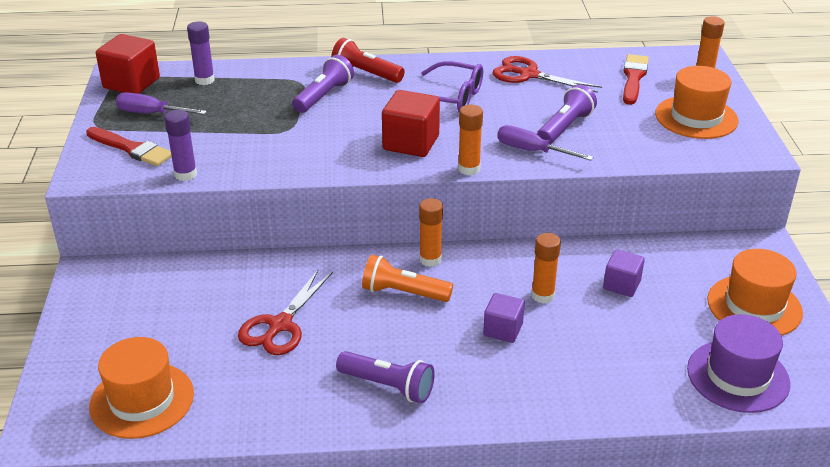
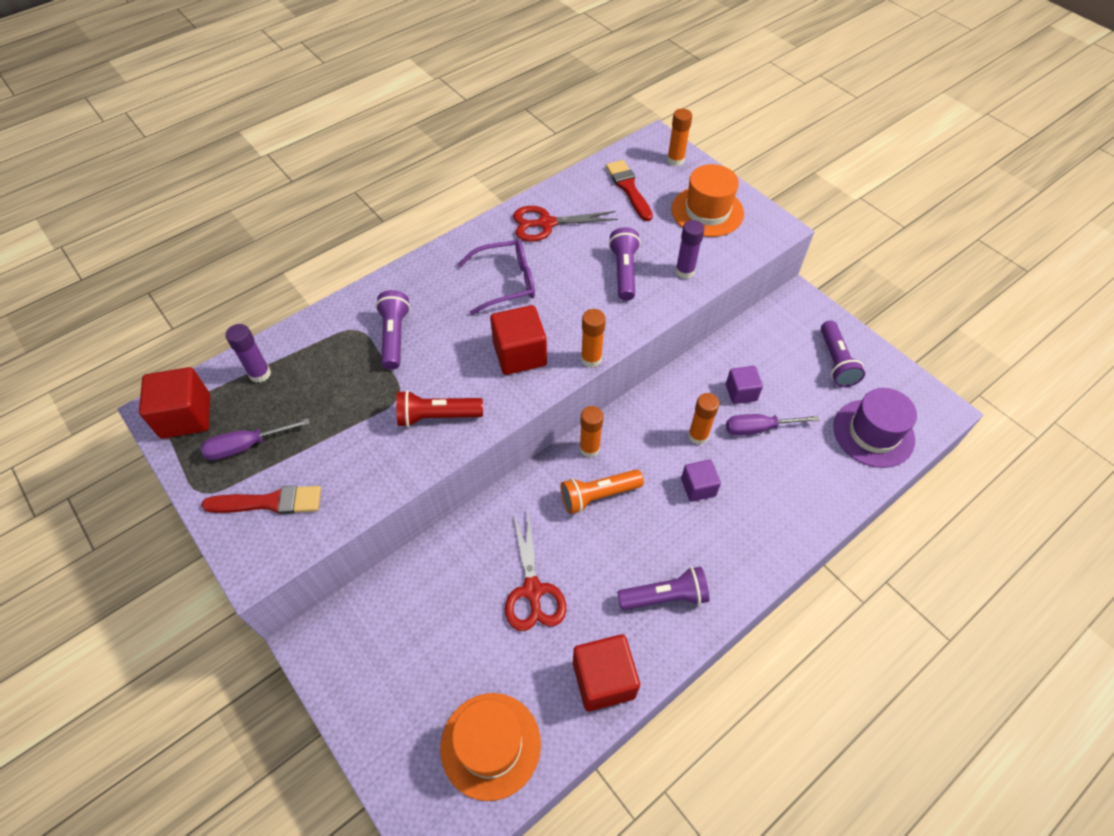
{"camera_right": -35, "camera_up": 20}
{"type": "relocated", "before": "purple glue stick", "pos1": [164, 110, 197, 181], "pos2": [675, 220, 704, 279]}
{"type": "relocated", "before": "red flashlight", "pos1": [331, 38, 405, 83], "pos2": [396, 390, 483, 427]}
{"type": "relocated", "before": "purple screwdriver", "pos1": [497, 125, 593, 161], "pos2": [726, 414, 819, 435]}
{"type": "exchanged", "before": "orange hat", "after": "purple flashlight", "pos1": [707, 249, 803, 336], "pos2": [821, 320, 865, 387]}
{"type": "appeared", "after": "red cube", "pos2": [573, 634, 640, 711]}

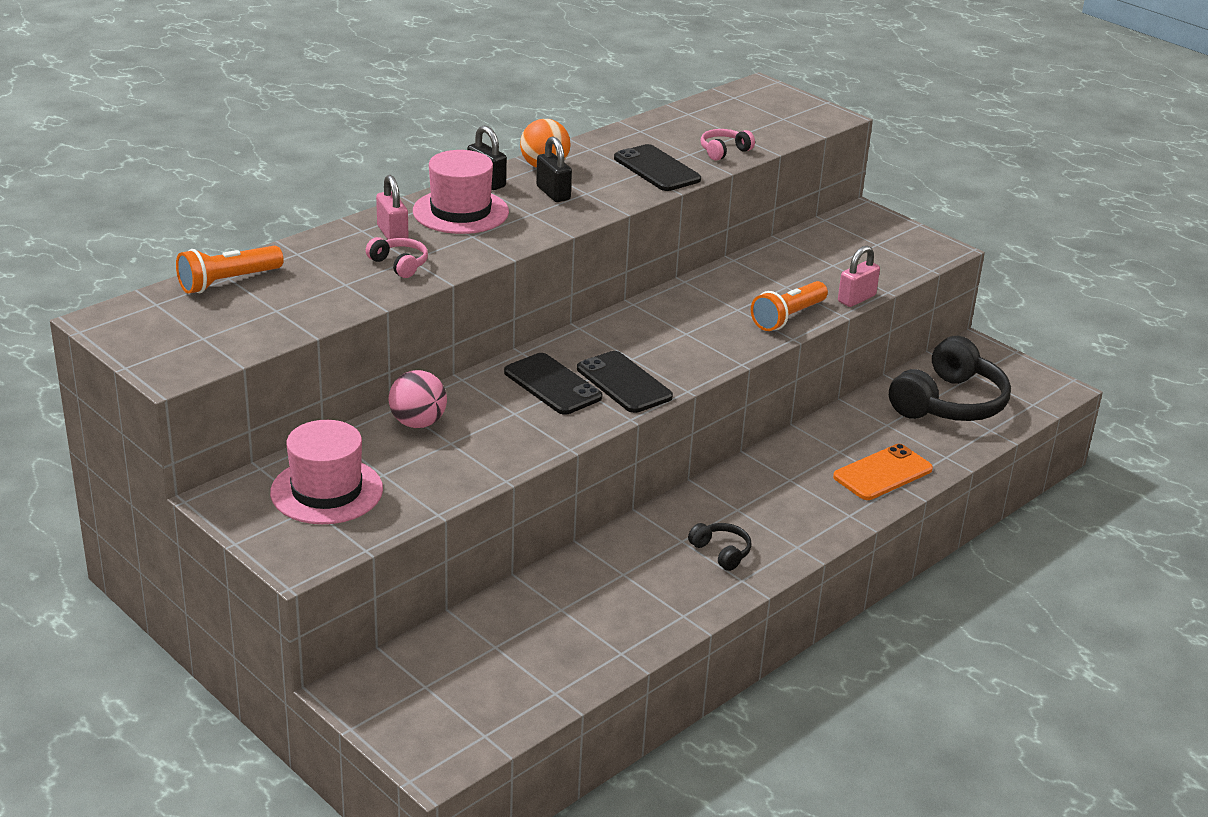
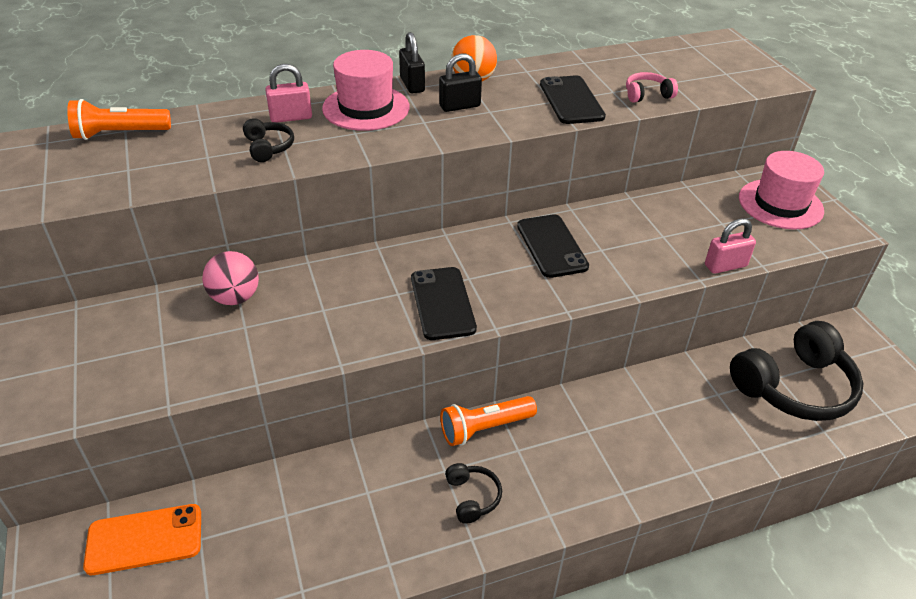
{"camera_right": 25, "camera_up": 10}
{"type": "relocated", "before": "pink hat", "pos1": [270, 420, 383, 524], "pos2": [739, 151, 824, 230]}
{"type": "colour", "before": "pink headphones", "after": "black headphones", "pos1": [366, 237, 428, 278], "pos2": [243, 118, 294, 162]}
{"type": "spun", "before": "pink padlock", "pos1": [376, 175, 409, 240], "pos2": [265, 64, 312, 123], "turn": 75}
{"type": "relocated", "before": "black phone", "pos1": [504, 353, 603, 415], "pos2": [517, 214, 589, 278]}
{"type": "spun", "before": "black padlock", "pos1": [536, 136, 572, 202], "pos2": [439, 53, 482, 112], "turn": 75}
{"type": "relocated", "before": "orange flashlight", "pos1": [751, 281, 828, 331], "pos2": [440, 396, 537, 446]}
{"type": "relocated", "before": "orange phone", "pos1": [833, 444, 933, 500], "pos2": [83, 504, 201, 575]}

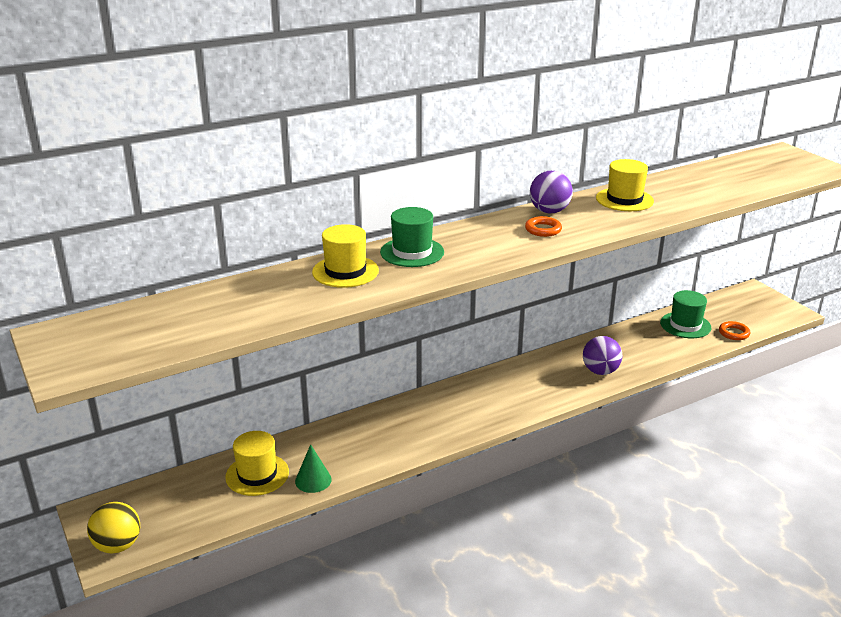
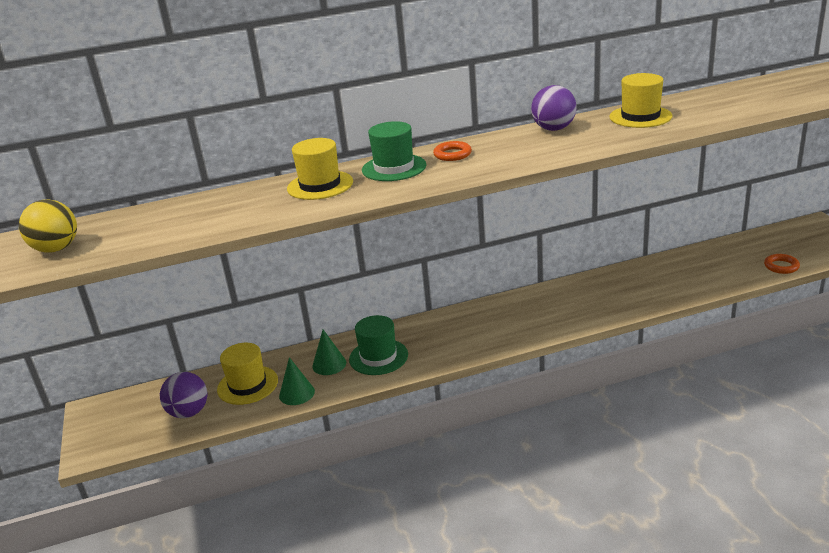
{"camera_right": 15, "camera_up": 0}
{"type": "relocated", "before": "yellow ball", "pos1": [87, 502, 140, 553], "pos2": [19, 199, 77, 253]}
{"type": "relocated", "before": "orange ring", "pos1": [525, 216, 562, 237], "pos2": [433, 141, 472, 161]}
{"type": "relocated", "before": "purple ball", "pos1": [583, 336, 622, 375], "pos2": [160, 372, 207, 418]}
{"type": "relocated", "before": "green hat", "pos1": [660, 290, 711, 338], "pos2": [349, 315, 408, 375]}
{"type": "appeared", "after": "green cone", "pos2": [312, 330, 346, 375]}

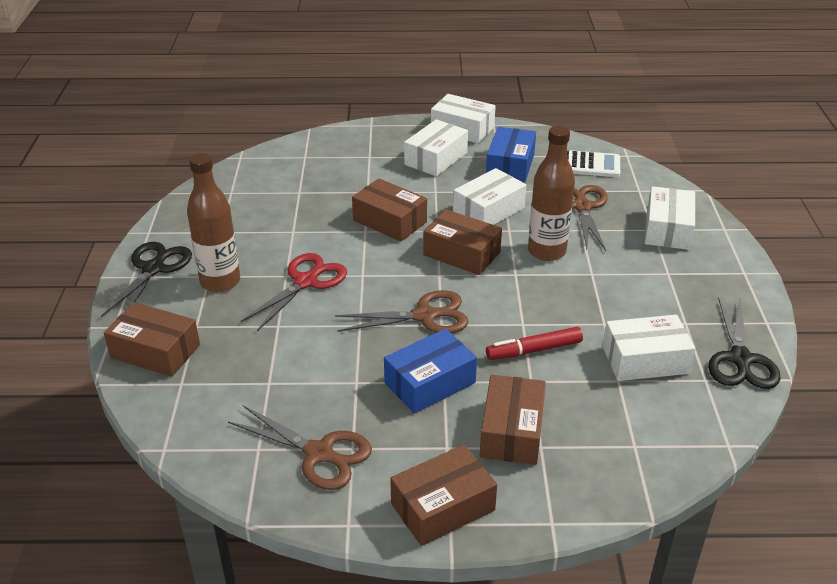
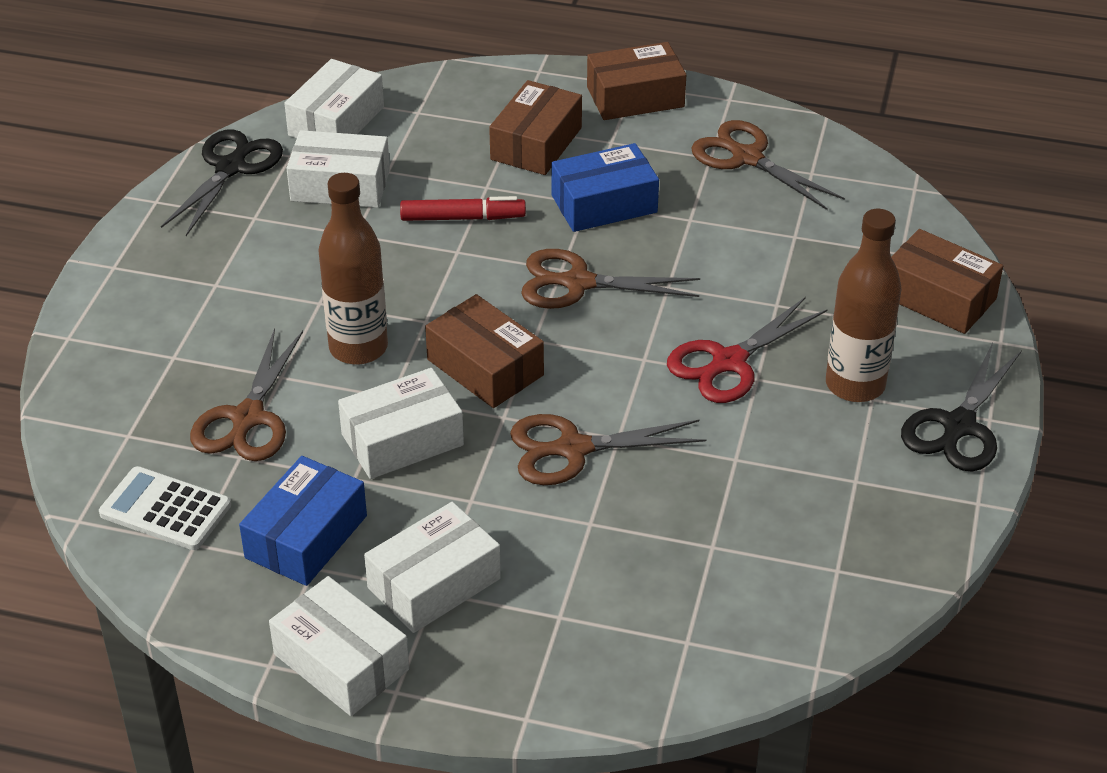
{"camera_right": -165, "camera_up": 5}
{"type": "exchanged", "before": "brown box", "after": "brown scissors", "pos1": [352, 179, 427, 242], "pos2": [510, 414, 706, 485]}
{"type": "relocated", "before": "white box", "pos1": [645, 186, 695, 250], "pos2": [284, 59, 384, 138]}

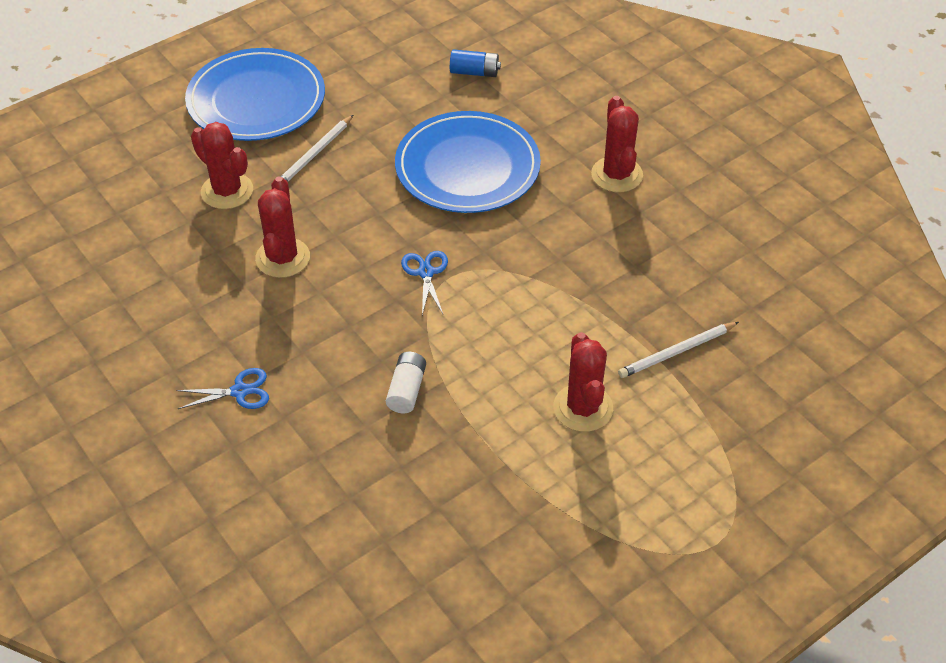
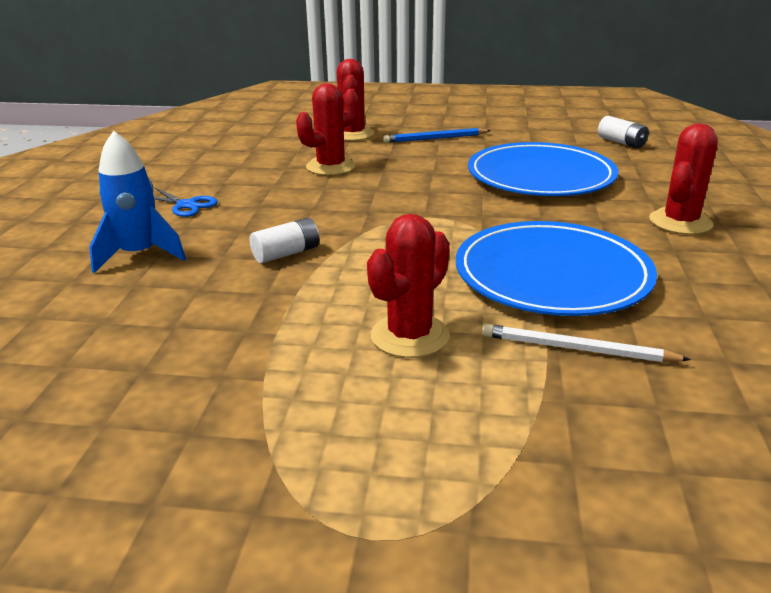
{"camera_right": 45, "camera_up": -20}
{"type": "relocated", "before": "blue plate", "pos1": [185, 48, 325, 141], "pos2": [456, 221, 657, 316]}
{"type": "colour", "before": "white pencil", "after": "blue pencil", "pos1": [281, 115, 353, 182], "pos2": [383, 128, 491, 143]}
{"type": "missing", "before": "blue scissors", "pos1": [401, 251, 448, 315]}
{"type": "colour", "before": "blue battery", "after": "white battery", "pos1": [450, 49, 501, 77], "pos2": [598, 116, 649, 148]}
{"type": "appeared", "after": "blue rocket", "pos2": [89, 131, 186, 273]}

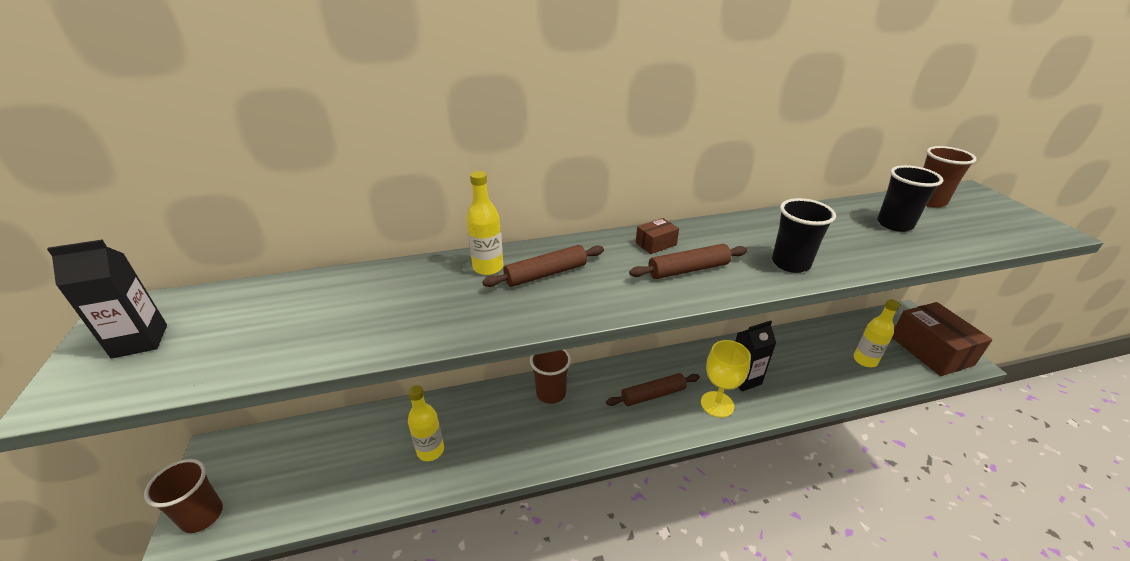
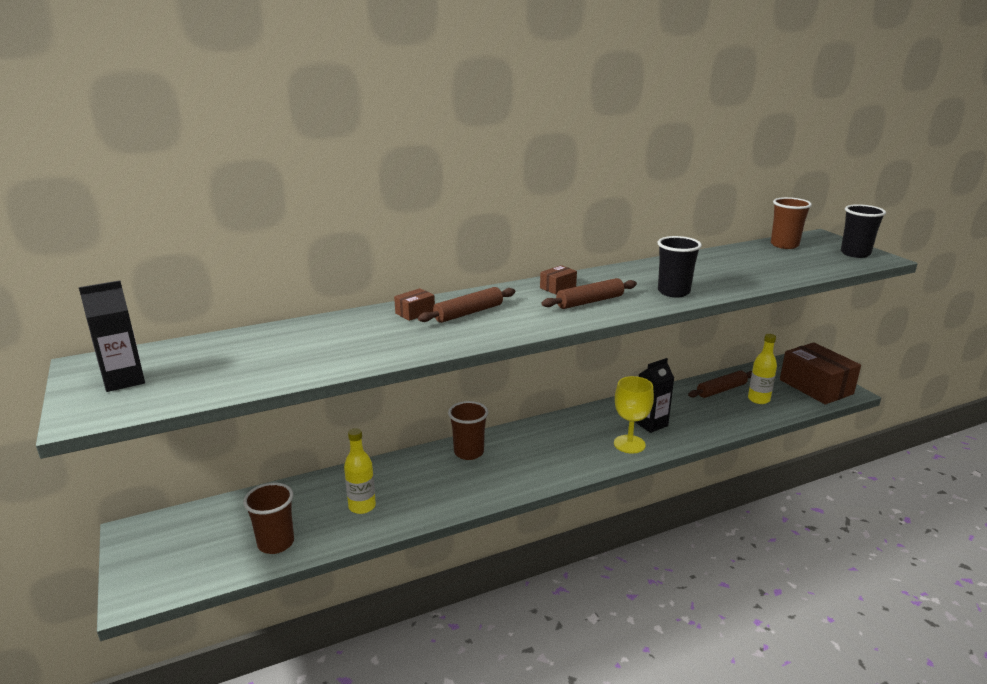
{"camera_right": -10, "camera_up": -10}
{"type": "relocated", "before": "brown cup", "pos1": [144, 459, 223, 533], "pos2": [243, 483, 294, 554]}
{"type": "exchanged", "before": "yellow bottle", "after": "brown box", "pos1": [466, 171, 503, 275], "pos2": [394, 288, 435, 321]}
{"type": "relocated", "before": "brown rolling pin", "pos1": [606, 373, 700, 406], "pos2": [688, 370, 752, 398]}
{"type": "relocated", "before": "black cup", "pos1": [877, 165, 943, 232], "pos2": [841, 204, 886, 258]}

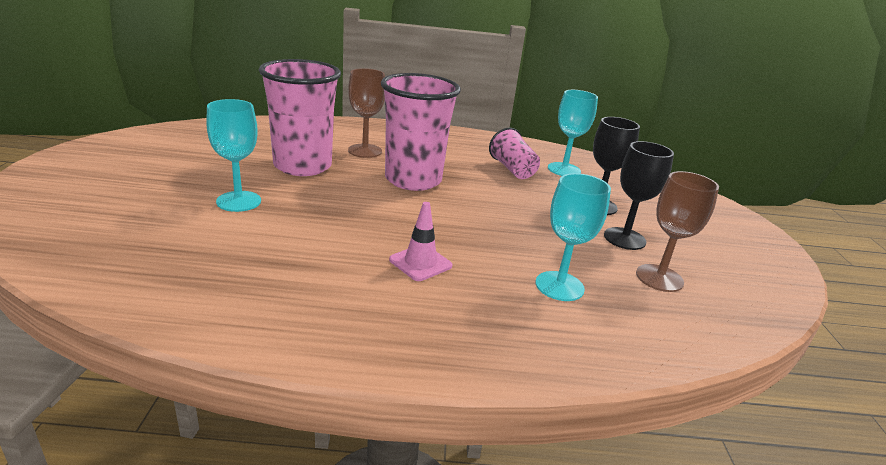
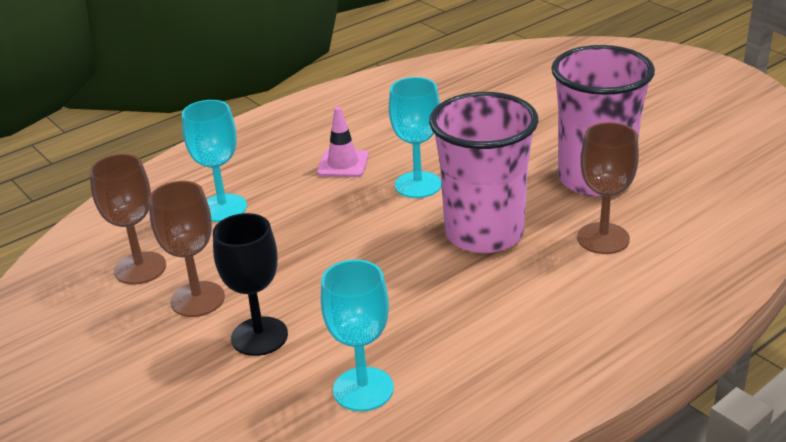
{"camera_right": 145, "camera_up": 5}
{"type": "relocated", "before": "turquoise goblet", "pos1": [206, 99, 261, 212], "pos2": [389, 77, 441, 198]}
{"type": "missing", "before": "pink cup", "pos1": [489, 128, 540, 179]}
{"type": "colour", "before": "black goblet", "after": "brown goblet", "pos1": [604, 141, 674, 250], "pos2": [149, 181, 225, 317]}

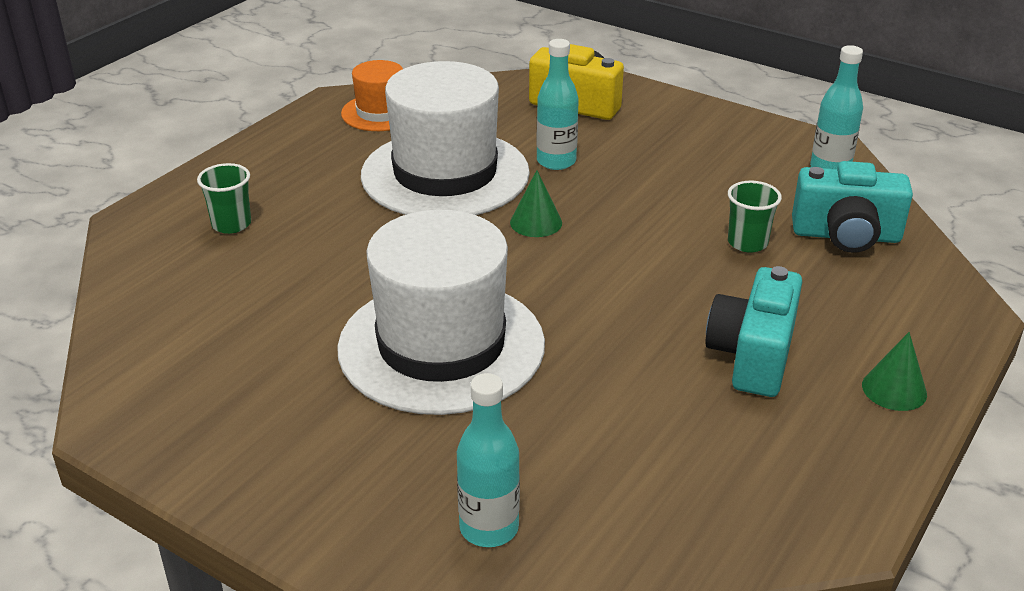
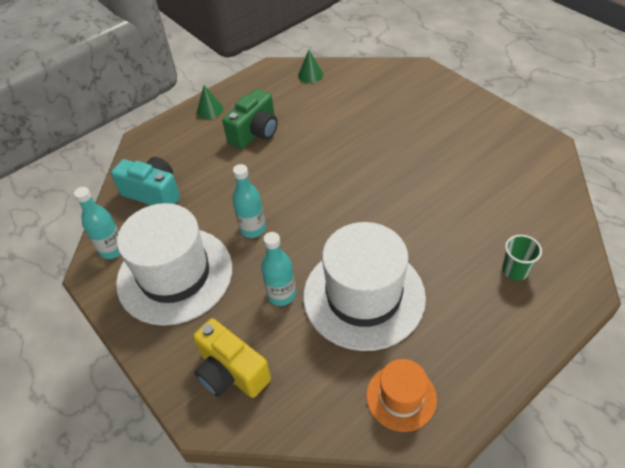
{"camera_right": -160, "camera_up": 15}
{"type": "relocated", "before": "white hat", "pos1": [337, 210, 545, 415], "pos2": [116, 203, 232, 326]}
{"type": "relocated", "before": "turquoise bottle", "pos1": [457, 373, 520, 547], "pos2": [232, 164, 266, 238]}
{"type": "relocated", "before": "green cone", "pos1": [510, 170, 562, 237], "pos2": [298, 50, 323, 83]}
{"type": "colour", "before": "turquoise camera", "after": "green camera", "pos1": [705, 266, 802, 397], "pos2": [223, 89, 278, 149]}
{"type": "missing", "before": "green cup", "pos1": [728, 180, 782, 253]}

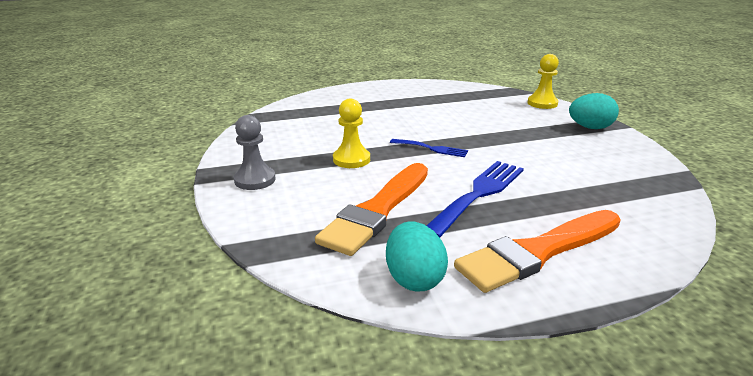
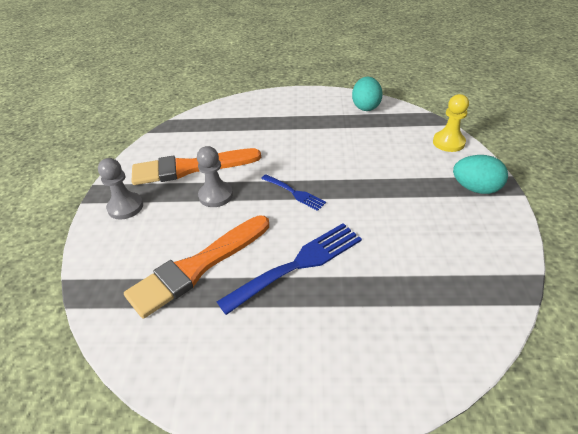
{"camera_right": 20, "camera_up": 15}
{"type": "colour", "before": "yellow pawn", "after": "grey pawn", "pos1": [333, 99, 370, 168], "pos2": [197, 146, 233, 207]}
{"type": "relocated", "before": "turquoise egg", "pos1": [386, 221, 448, 291], "pos2": [352, 77, 383, 111]}
{"type": "relocated", "before": "orange brush", "pos1": [454, 210, 620, 293], "pos2": [132, 148, 261, 185]}

